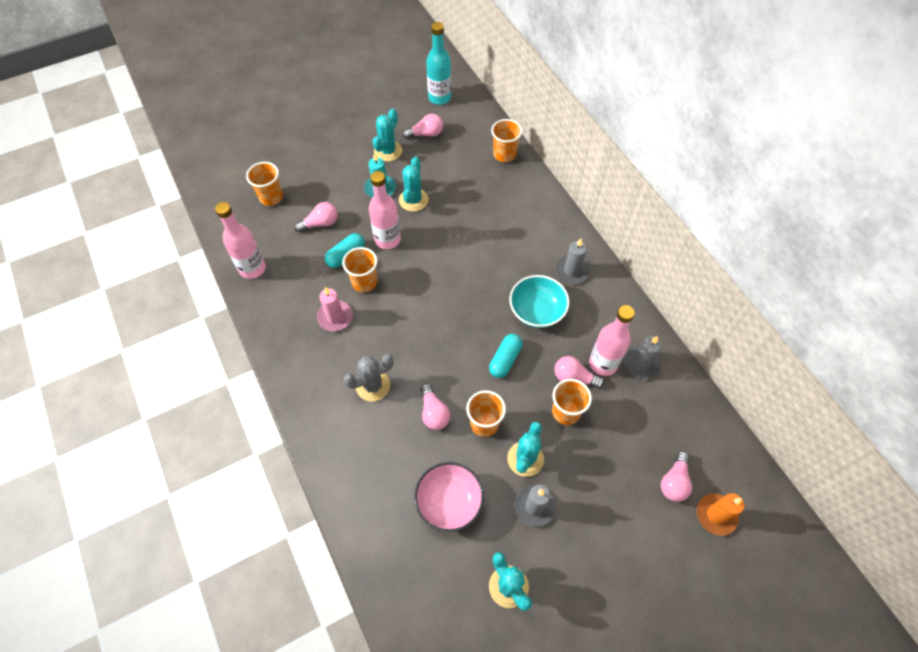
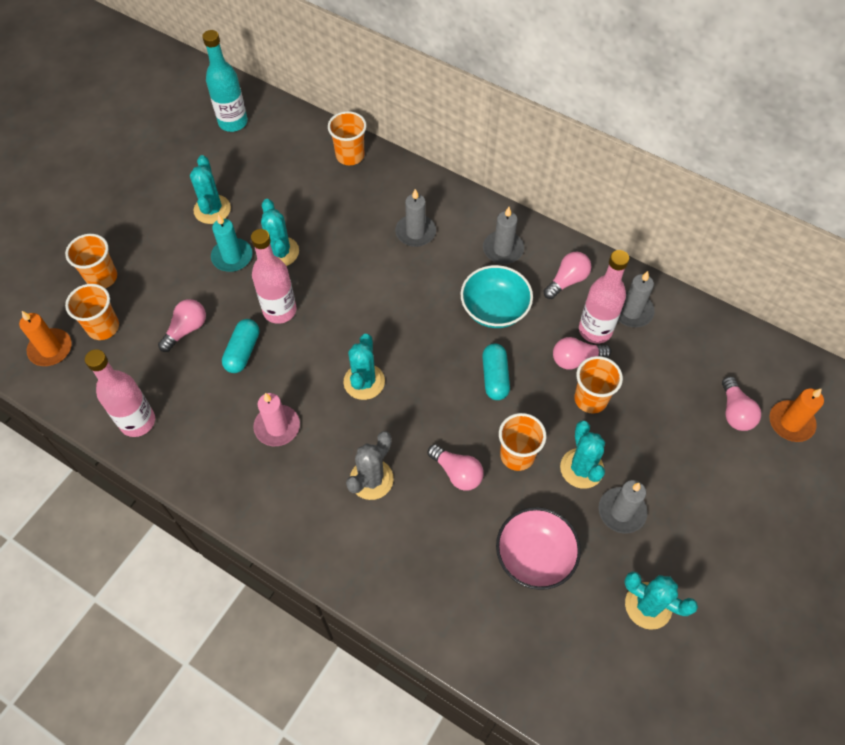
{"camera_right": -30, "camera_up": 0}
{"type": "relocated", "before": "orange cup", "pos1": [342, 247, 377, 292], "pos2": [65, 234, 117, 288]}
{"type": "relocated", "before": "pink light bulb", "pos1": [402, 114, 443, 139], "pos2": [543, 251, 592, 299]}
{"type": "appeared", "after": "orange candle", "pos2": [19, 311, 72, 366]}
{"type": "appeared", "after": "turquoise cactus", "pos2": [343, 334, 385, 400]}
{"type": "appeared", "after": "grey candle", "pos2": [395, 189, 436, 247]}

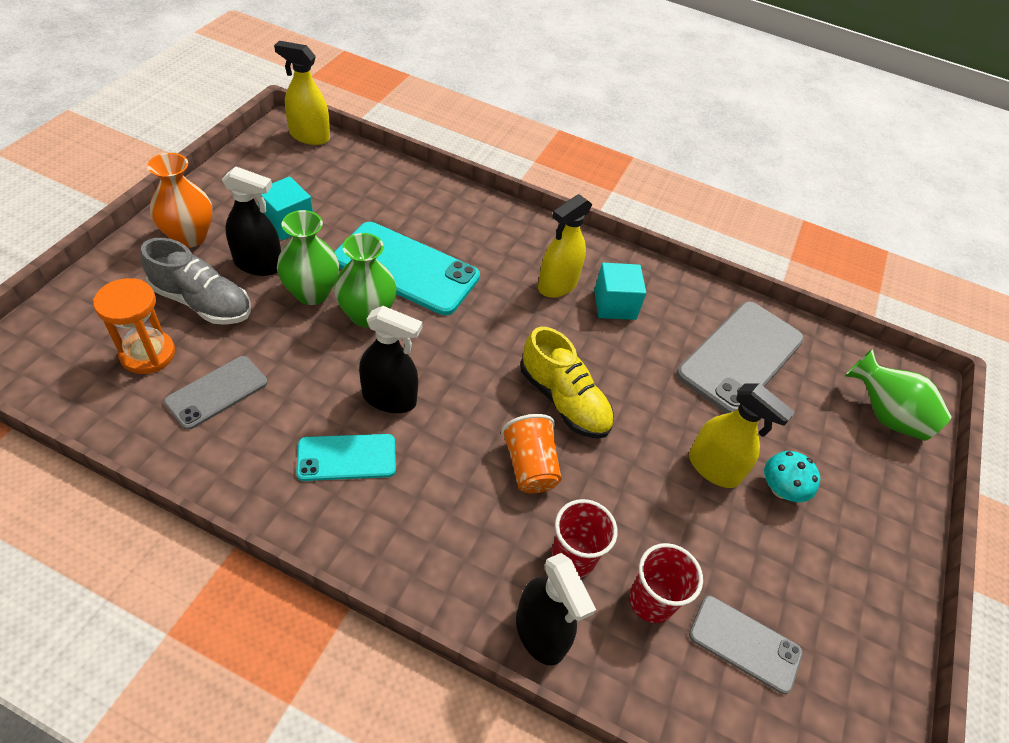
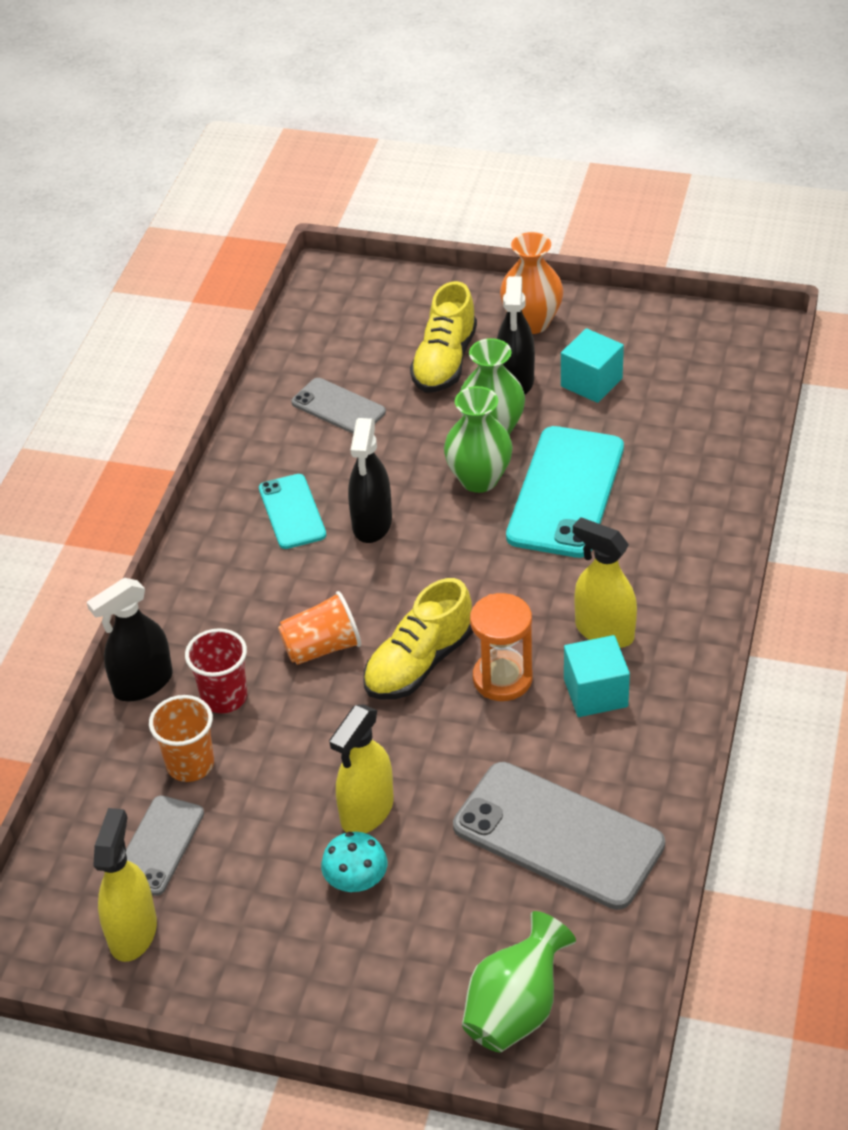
{"camera_right": 90, "camera_up": -5}
{"type": "relocated", "before": "orange hourglass", "pos1": [93, 278, 175, 374], "pos2": [470, 593, 533, 701]}
{"type": "colour", "before": "grey shoe", "after": "yellow shoe", "pos1": [141, 238, 251, 325], "pos2": [410, 281, 477, 393]}
{"type": "relocated", "before": "yellow spray bottle", "pos1": [274, 41, 330, 145], "pos2": [93, 808, 157, 962]}
{"type": "colour", "before": "red cup", "after": "orange cup", "pos1": [629, 543, 703, 623], "pos2": [149, 695, 214, 782]}

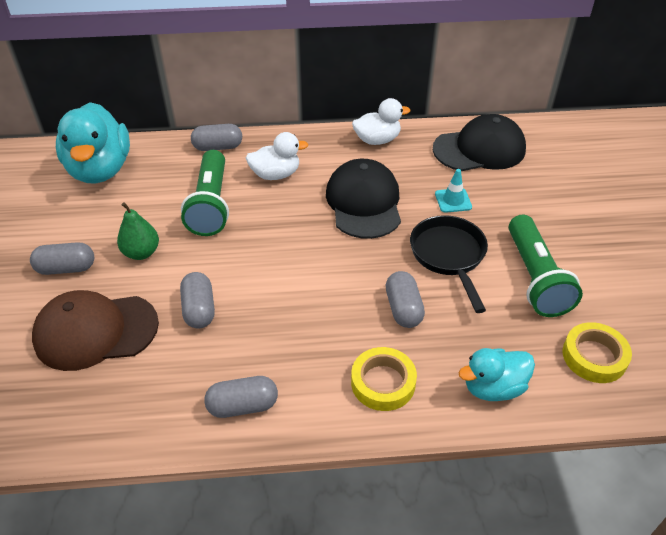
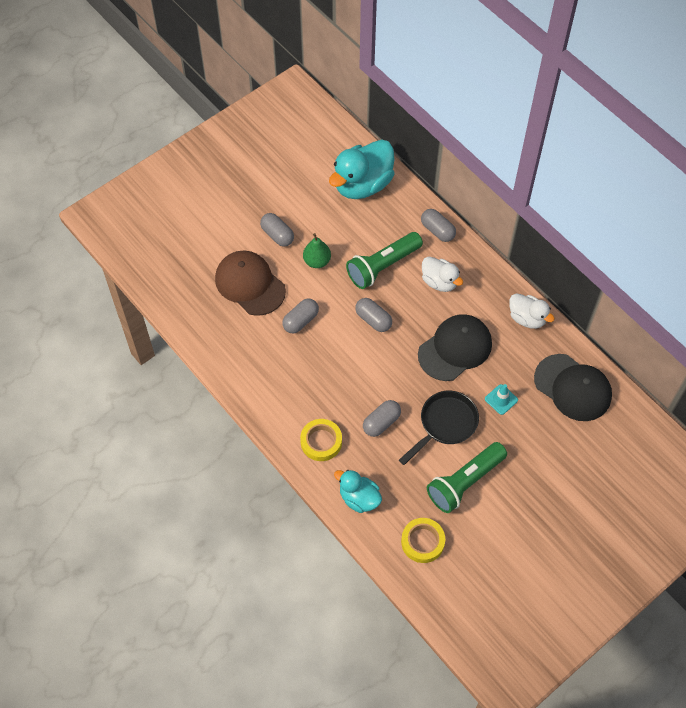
{"camera_right": 55, "camera_up": 15}
{"type": "relocated", "before": "grey capsule", "pos1": [204, 376, 278, 418], "pos2": [355, 298, 392, 332]}

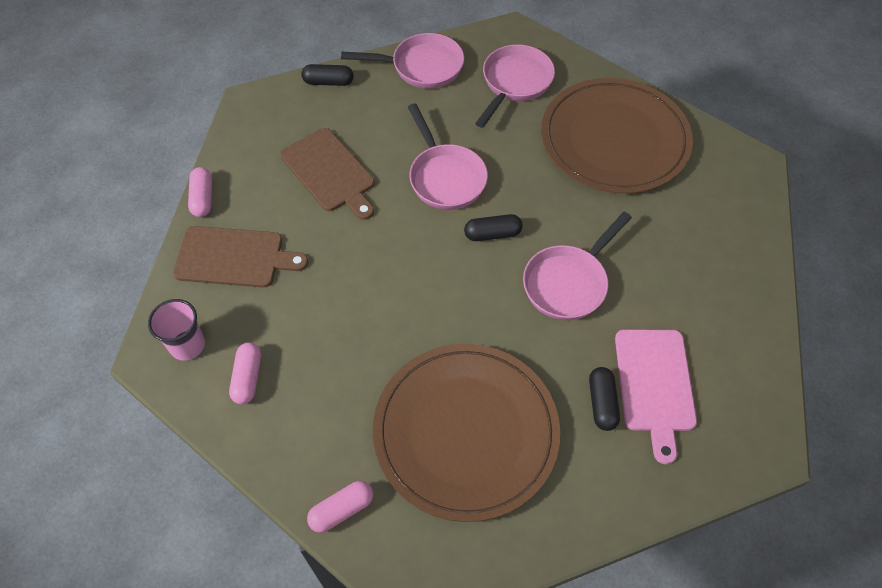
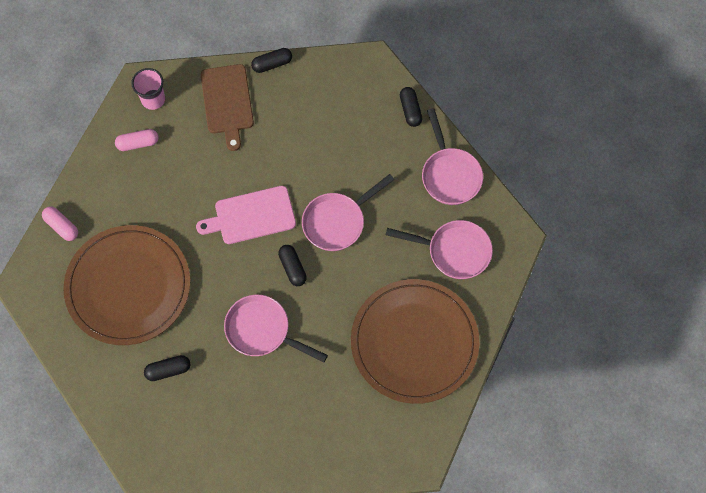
{"camera_right": 75, "camera_up": 10}
{"type": "colour", "before": "pink capsule", "after": "black capsule", "pos1": [188, 167, 212, 217], "pos2": [251, 48, 292, 73]}
{"type": "missing", "before": "brown cutting board", "pos1": [280, 128, 375, 220]}
{"type": "relocated", "before": "pink cutting board", "pos1": [615, 330, 697, 464], "pos2": [196, 186, 296, 244]}

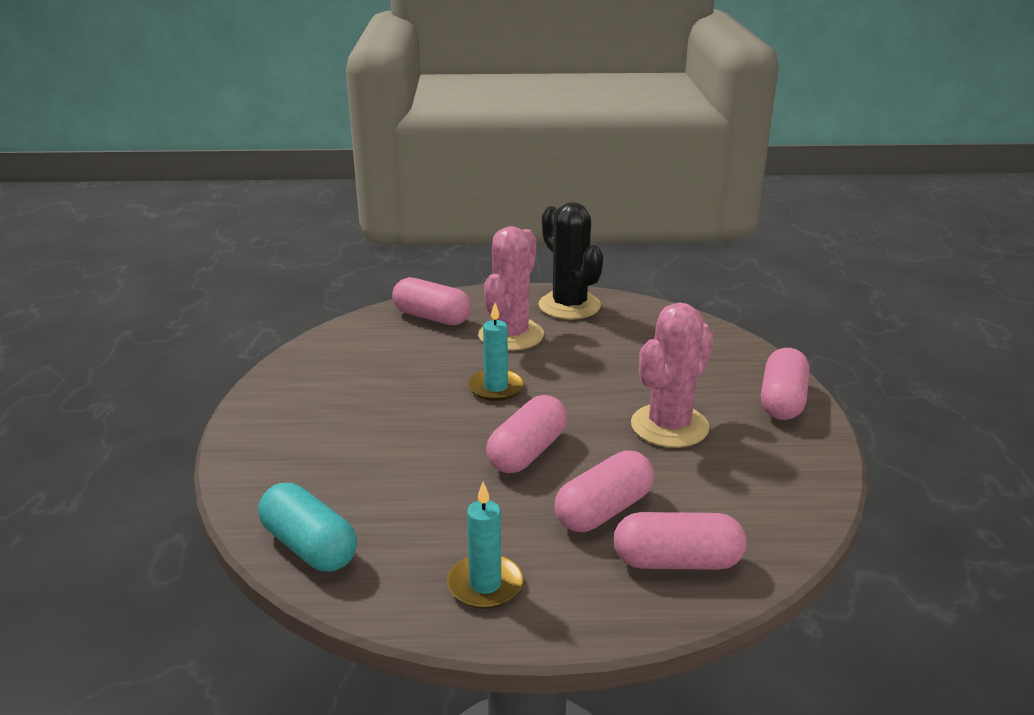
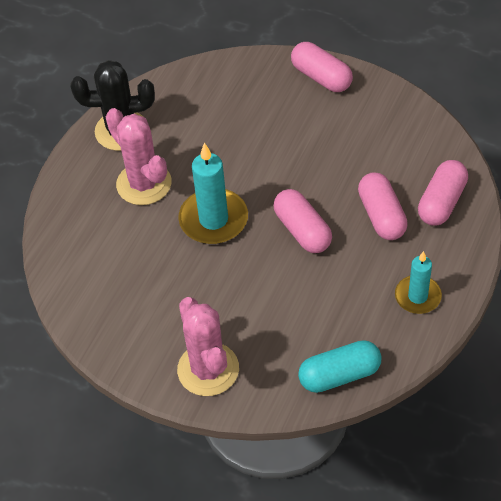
{"camera_right": -60, "camera_up": 25}
{"type": "missing", "before": "pink capsule", "pos1": [392, 277, 471, 325]}
{"type": "size", "before": "turquoise candle", "pos1": [468, 303, 524, 401], "pos2": [178, 143, 248, 244], "scale": 1.58}
{"type": "relocated", "before": "pink cactus", "pos1": [631, 303, 713, 448], "pos2": [177, 297, 239, 396]}

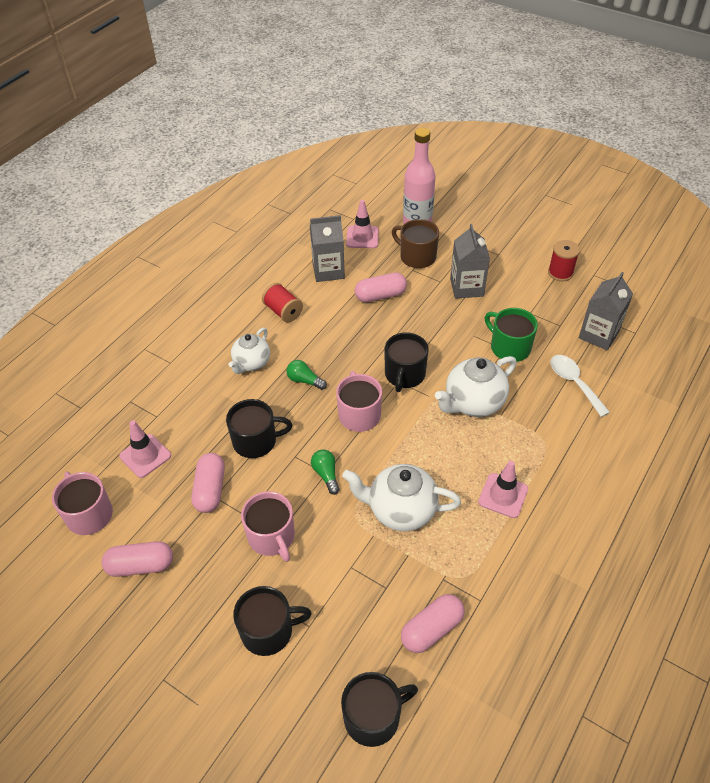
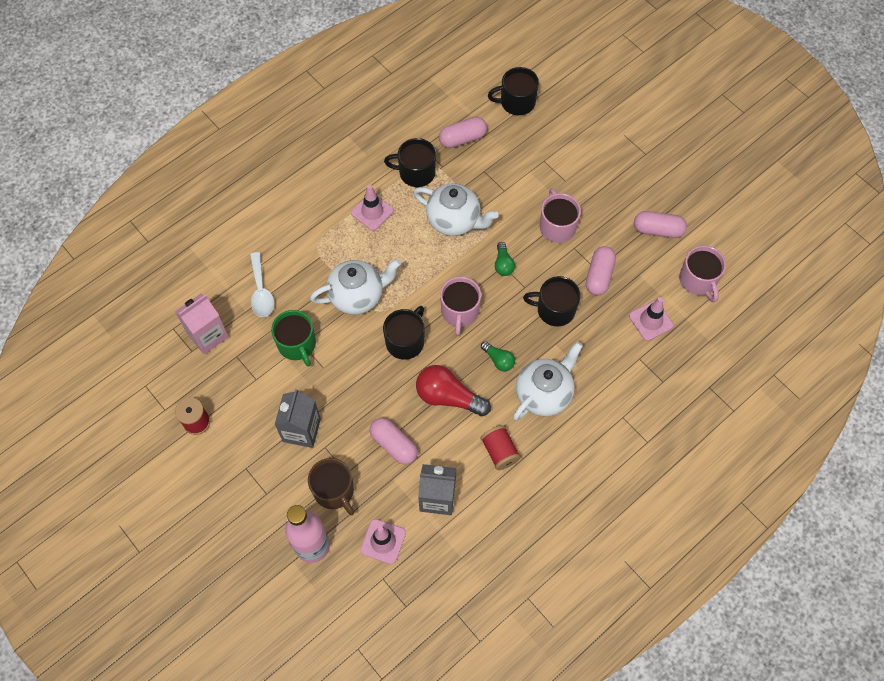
{"camera_right": -165, "camera_up": 15}
{"type": "size", "before": "white teapot", "pos1": [228, 328, 270, 374], "pos2": [513, 342, 583, 421], "scale": 1.52}
{"type": "relocated", "before": "black mug", "pos1": [233, 586, 312, 656], "pos2": [384, 138, 436, 187]}
{"type": "spun", "before": "pink capsule", "pos1": [355, 272, 407, 302], "pos2": [370, 418, 418, 465], "turn": 45}
{"type": "colour", "before": "grey carton", "after": "pink carton", "pos1": [579, 272, 633, 350], "pos2": [175, 294, 229, 355]}
{"type": "appeared", "after": "red light bulb", "pos2": [416, 365, 491, 416]}

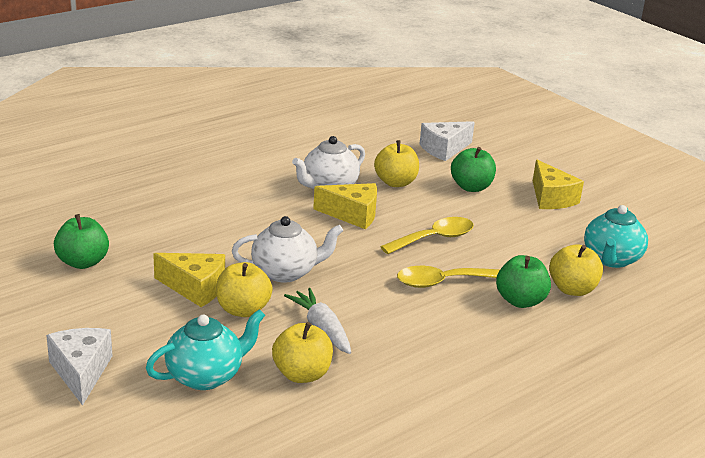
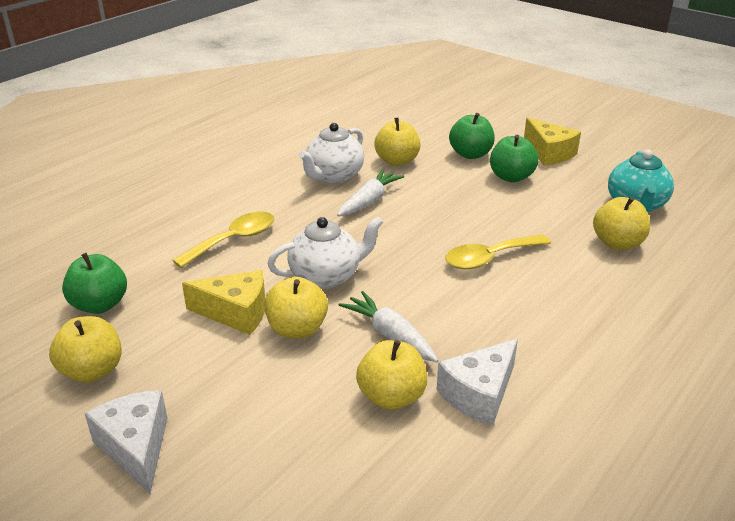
{"camera_right": -10, "camera_up": 5}
{"type": "missing", "before": "turquoise teapot", "pos1": [146, 309, 265, 390]}
{"type": "exchanged", "before": "yellow cheese", "after": "white carrot", "pos1": [313, 183, 377, 229], "pos2": [337, 169, 405, 216]}
{"type": "relocated", "before": "yellow spoon", "pos1": [380, 217, 474, 254], "pos2": [172, 211, 274, 268]}
{"type": "relocated", "before": "white cheese", "pos1": [420, 121, 475, 161], "pos2": [436, 339, 518, 426]}
{"type": "relocated", "before": "green apple", "pos1": [496, 255, 551, 308], "pos2": [490, 135, 538, 182]}
{"type": "appeared", "after": "yellow apple", "pos2": [49, 316, 122, 383]}

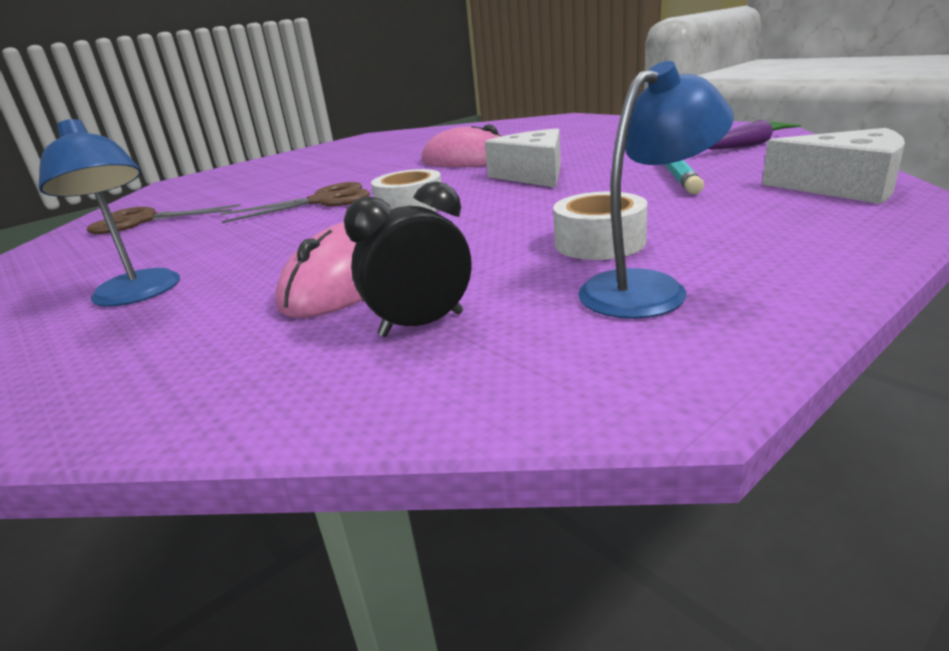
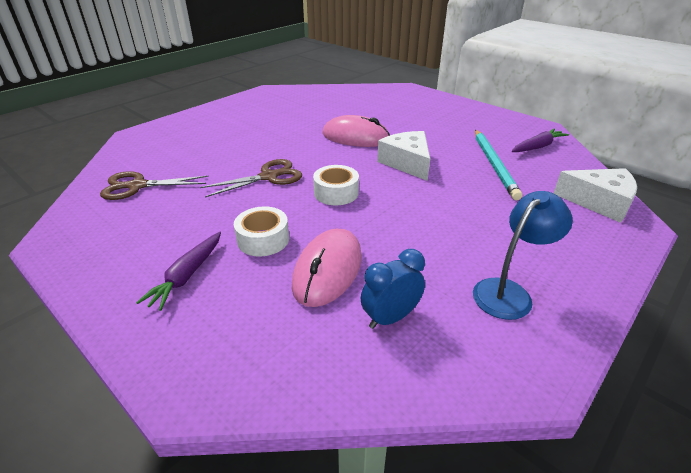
{"camera_right": -10, "camera_up": 10}
{"type": "exchanged", "before": "blue lamp", "after": "purple carrot", "pos1": [39, 119, 180, 307], "pos2": [136, 232, 221, 311]}
{"type": "colour", "before": "black clock", "after": "blue clock", "pos1": [344, 181, 472, 337], "pos2": [361, 249, 425, 329]}
{"type": "relocated", "before": "white tape", "pos1": [553, 192, 647, 260], "pos2": [234, 206, 289, 257]}

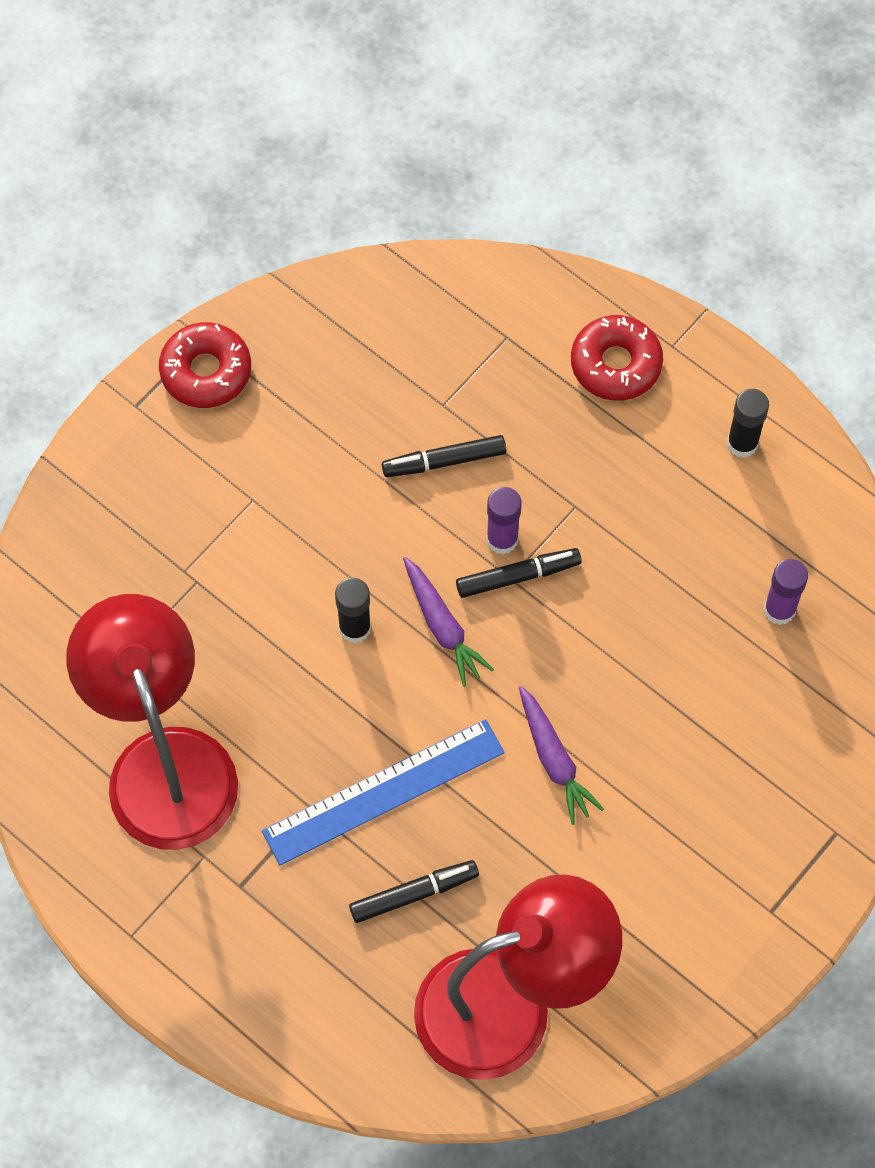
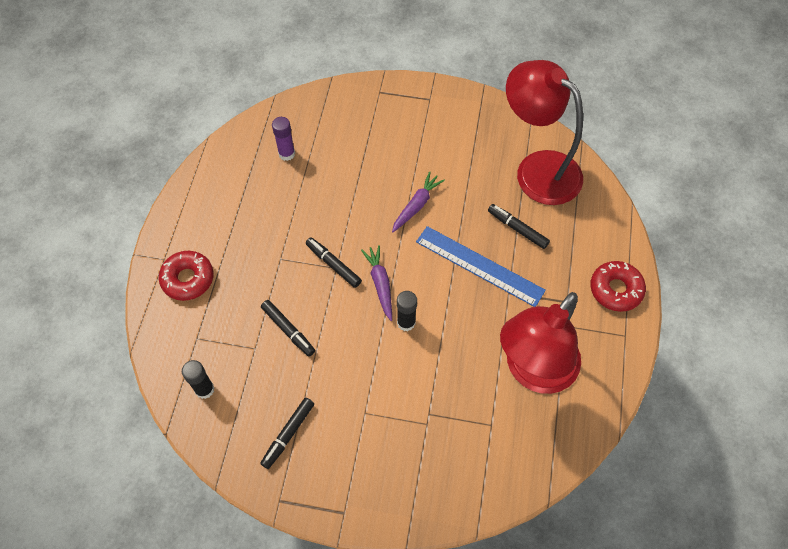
{"camera_right": -120, "camera_up": -5}
{"type": "relocated", "before": "red donut", "pos1": [159, 322, 251, 408], "pos2": [590, 261, 646, 312]}
{"type": "spun", "before": "purple carrot", "pos1": [403, 557, 494, 687], "pos2": [361, 245, 392, 321], "turn": -45}
{"type": "missing", "before": "purple glue stick", "pos1": [486, 487, 522, 554]}
{"type": "relocated", "before": "black glue stick", "pos1": [727, 389, 769, 458], "pos2": [182, 360, 214, 399]}
{"type": "appeared", "after": "black marker", "pos2": [260, 398, 314, 469]}

